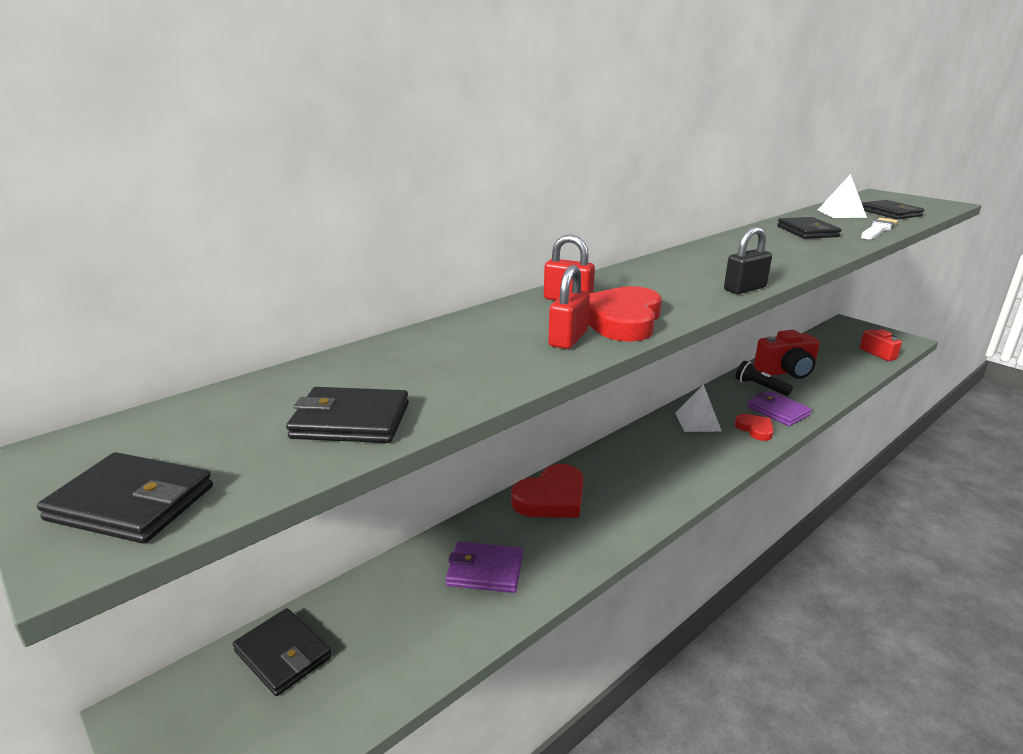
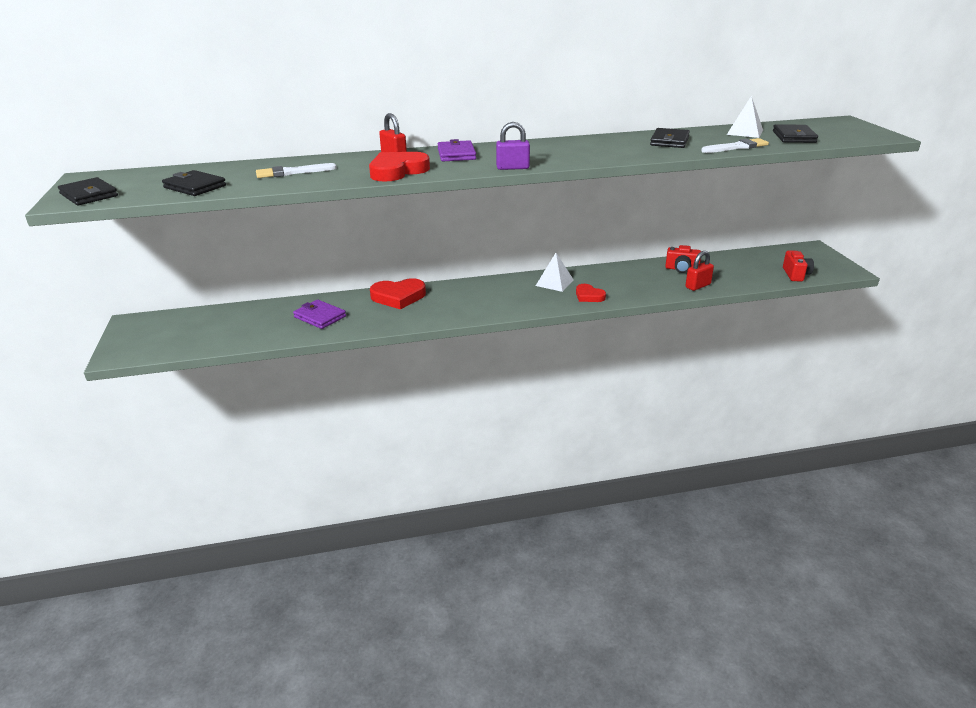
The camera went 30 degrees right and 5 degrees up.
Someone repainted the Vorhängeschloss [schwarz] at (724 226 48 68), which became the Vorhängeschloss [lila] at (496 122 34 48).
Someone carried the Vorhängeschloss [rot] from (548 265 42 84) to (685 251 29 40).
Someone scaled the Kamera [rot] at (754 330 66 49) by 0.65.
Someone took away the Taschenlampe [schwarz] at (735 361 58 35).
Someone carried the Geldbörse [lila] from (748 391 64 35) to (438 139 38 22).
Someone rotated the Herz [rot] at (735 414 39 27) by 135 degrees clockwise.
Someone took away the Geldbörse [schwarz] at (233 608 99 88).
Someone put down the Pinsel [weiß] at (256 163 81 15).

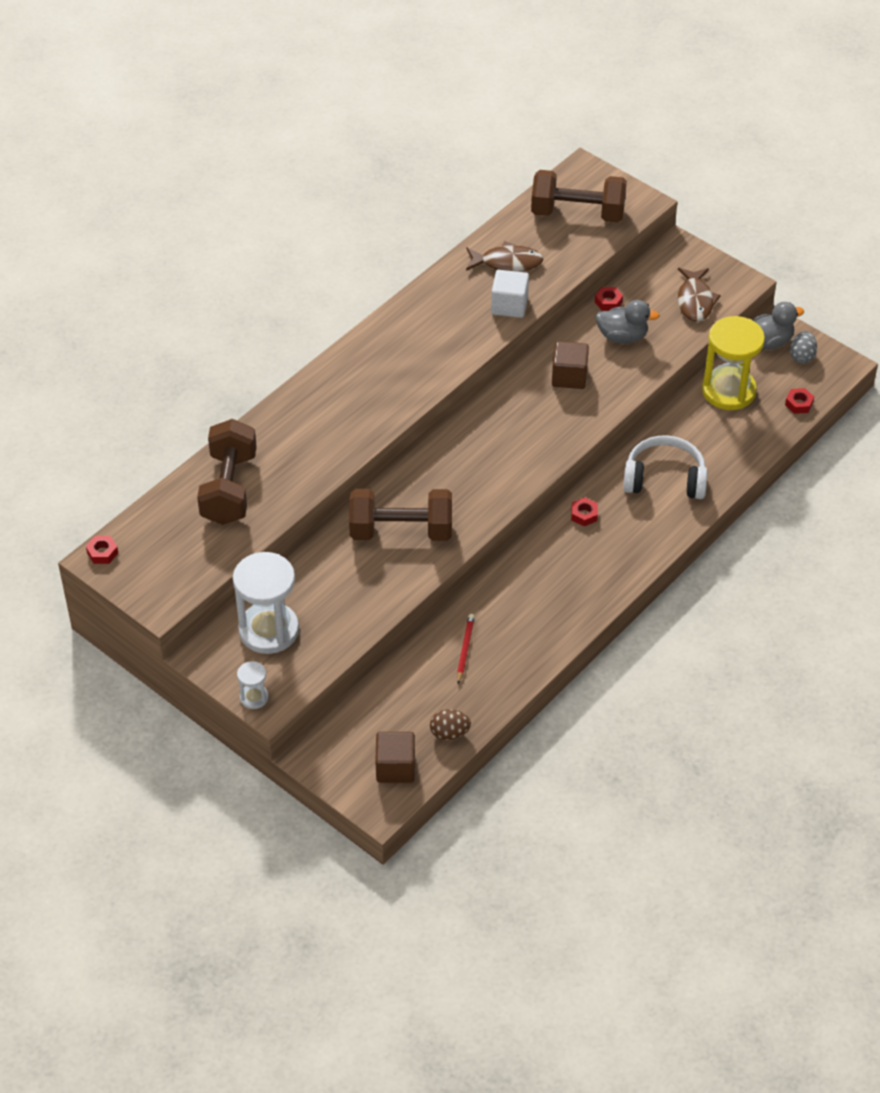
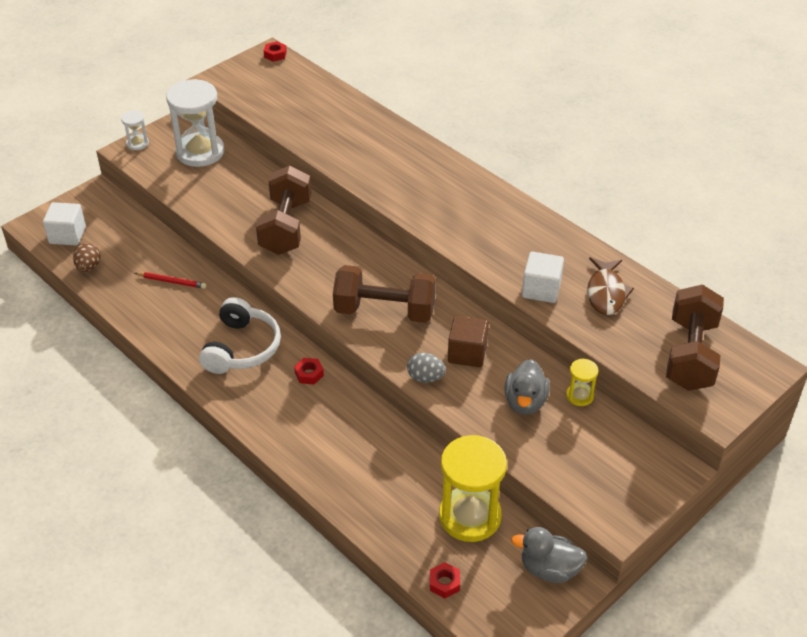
The camera went 95 degrees right and 5 degrees down.
Someone took away the Fisch [braun] at (678 268 43 54).
Someone swapped the Sechskantmutter [rot] at (595 287 28 24) for the Sanduhr [gelb] at (566 359 32 47).
Someone rotated the Ente [grau] at (752 302 52 48) by 120 degrees clockwise.
Someone carried the Ei [grau] from (790 331 27 33) to (407 353 39 30).
Someone carried the Hantel [braun] from (197 419 60 106) to (333 265 103 58).
Someone carried the Kopfhörer [weiß] from (623 436 85 63) to (199 297 82 77).
Someone repainted the Kubus [braun] at (375 732 40 51), which became the Kubus [weiß] at (43 202 43 43).

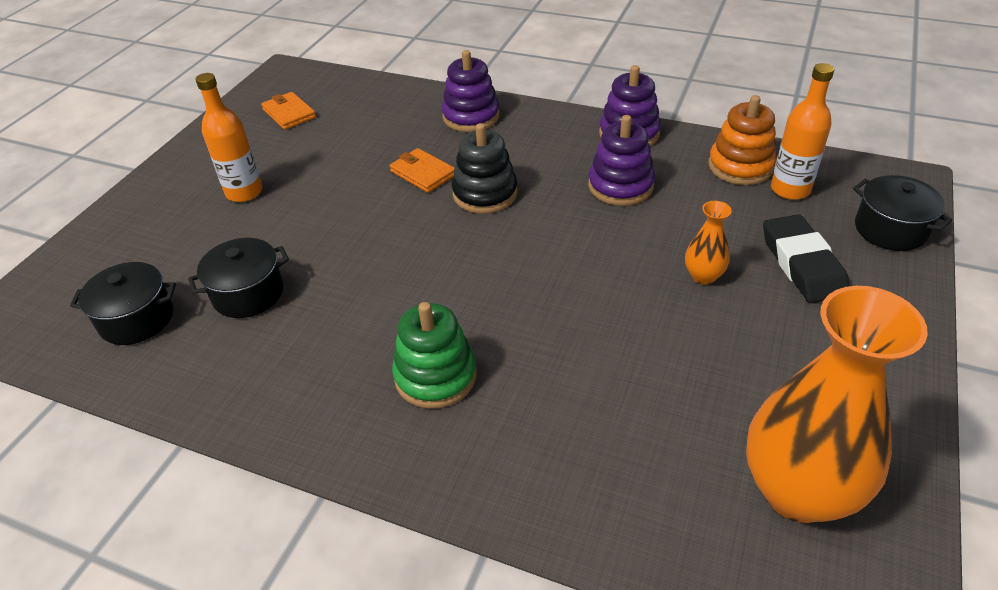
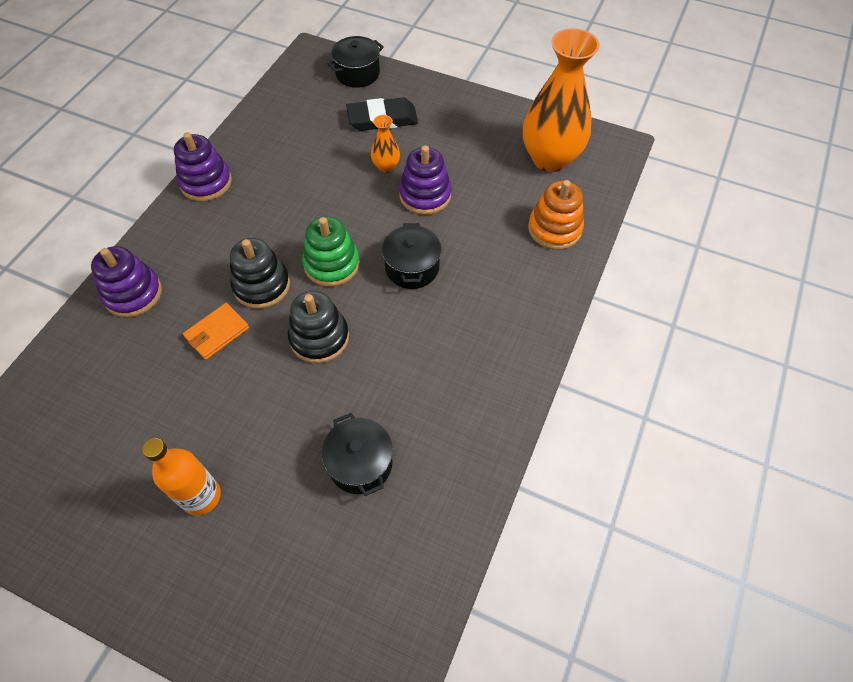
The camera went 90 degrees left and 15 degrees up.
Someone took away the Flasche [orange] at (771 63 63 137).
Someone took away the Geldbörse [orange] at (261 92 55 38).
Someone carried the Stapelspielzeug [orange] from (708 95 69 90) to (528 180 56 70).
Someone carried the Stapelspielzeug [lila] from (588 115 67 91) to (399 145 53 70).
Someone carried the Kochtopf [schwarz] from (70 262 106 83) to (382 223 59 66).
Someone carried the Stapelspielzeug [grün] from (392 302 85 107) to (302 216 58 71).
Someone put down the Stapelspielzeug [schwarz] at (288 291 61 72).

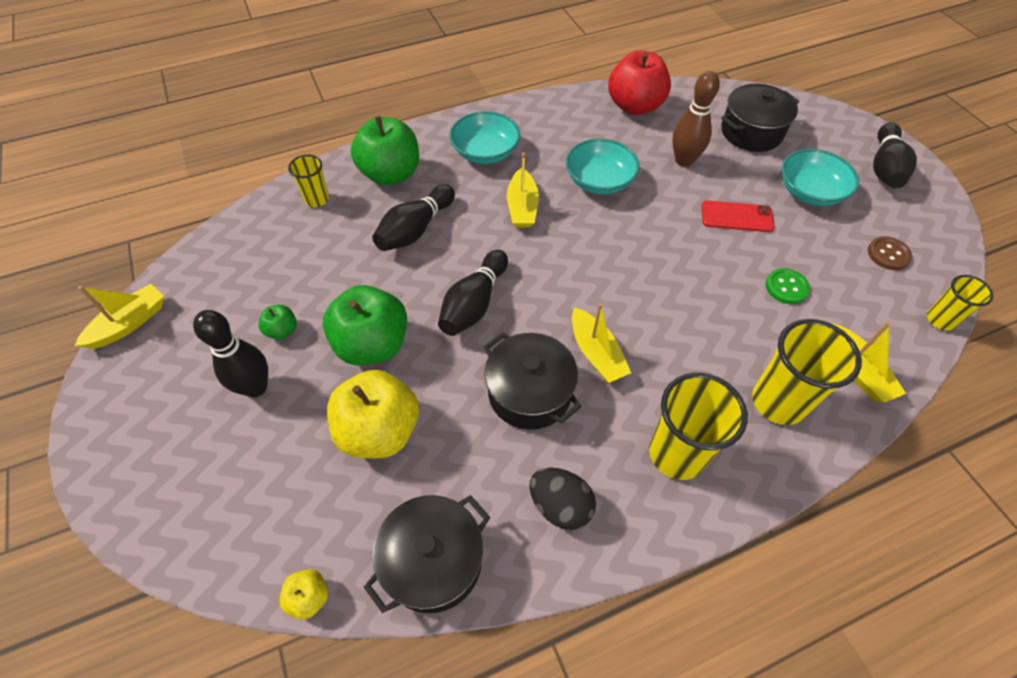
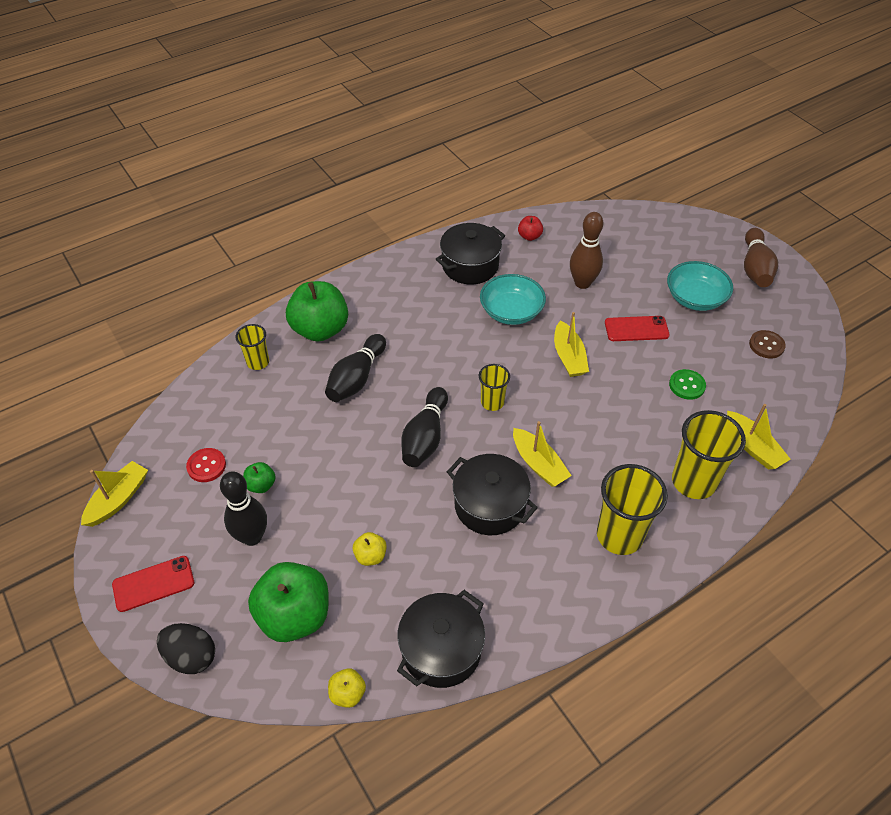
The camera went 10 degrees left and 5 degrees down.
Someone scaled the Apfel [rot] at (608 50 63 65) by 0.45.
Someone carried the Kochtopf [schwarz] from (721 84 78 68) to (436 223 69 61).
Someone took away the Schüssel [türkis] at (449 111 71 53).
Someone repainted the Bowlingkegel [schwarz] at (873 123 44 65), which became the Bowlingkegel [braun] at (744 228 34 59).
Someone carried the Boot [gelb] from (507 153 32 75) to (554 312 35 65).
Someone carried the Becher [gelb] from (927 275 66 56) to (479 364 31 47).
Someone carried the Apfel [grün] from (323 285 84 81) to (248 562 81 80).
Someone scaled the Apfel [gelb] at (327 370 92 88) by 0.45.
Someone carried the Ei [schwarz] from (529 467 67 63) to (157 623 58 51).
Someone put down the Knopf [rot] at (186 448 40 34).
Someone put down the Handy [rot] at (112 556 82 56).

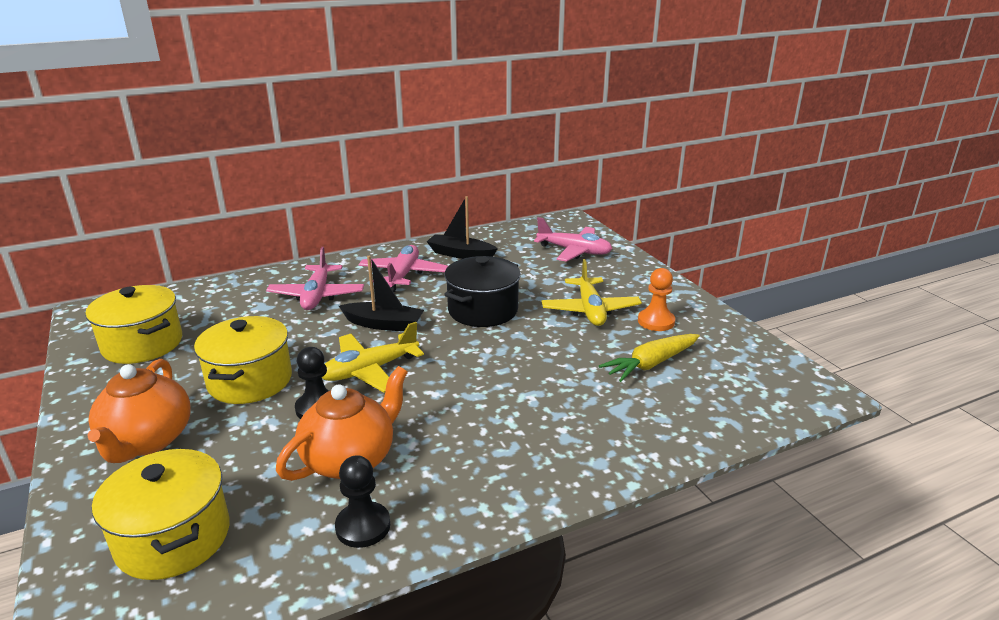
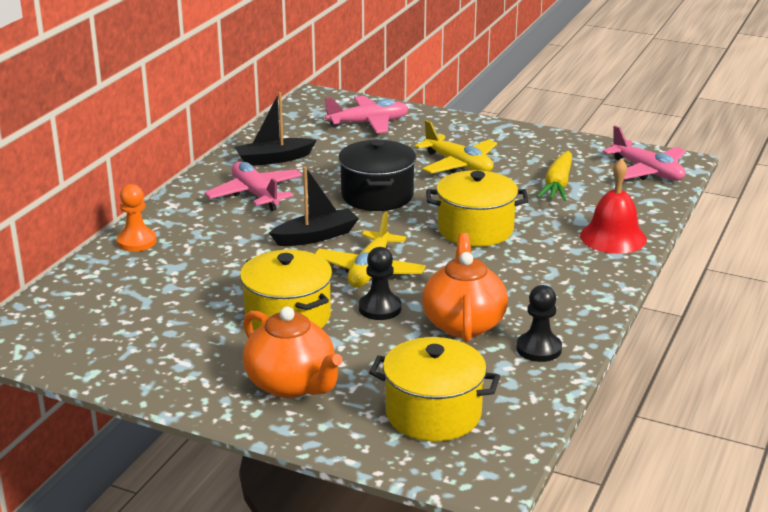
The camera went 40 degrees left and 0 degrees up.
Someone carried the Flugzeug [rosa] from (266 247 98 63) to (603 126 83 55).
Someone carried the Bauer [orange] from (638 268 37 63) to (116 184 41 68).
Someone carried the Kochtopf [gelb] from (85 285 97 79) to (426 170 103 77).
Someone put down the Glocke [rot] at (580 158 67 96).

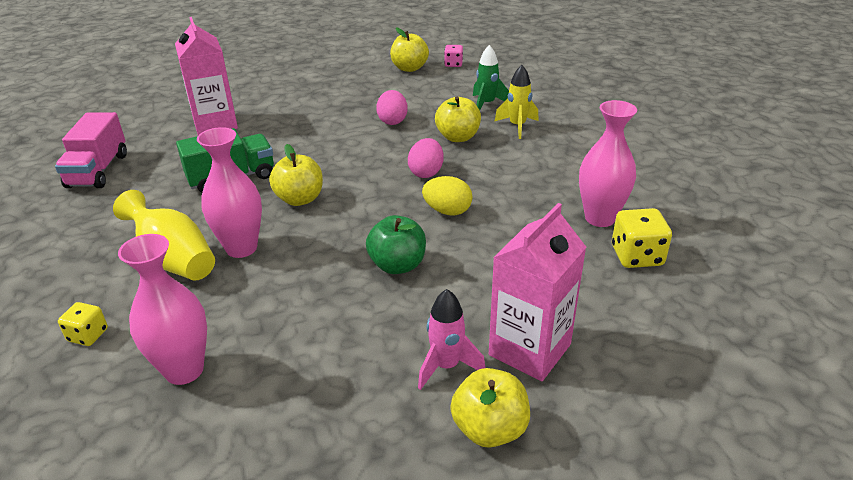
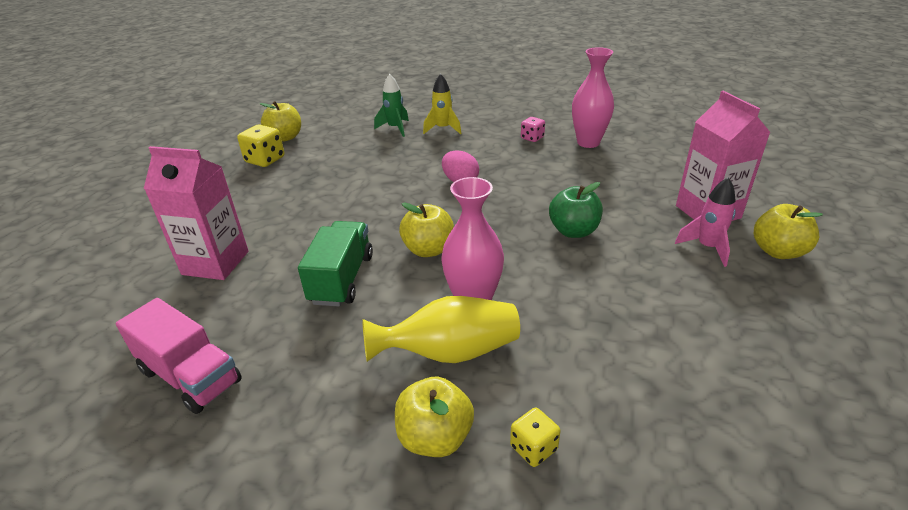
The camera went 55 degrees left and 0 degrees up.
Someone carried the Spielwürfel [rosa] from (444 45 19 22) to (521 117 24 25).
Someone took away the Ei [rosa] at (376 90 32 35).
Someone carried the Apfel [gelb] from (435 96 46 46) to (395 377 79 80).
Someone took away the Ei [gelb] at (422 176 51 39).
Someone carried the Spielwürfel [gelb] from (612 208 60 60) to (237 124 47 43).
Someone took away the Vase [rosa] at (118 234 89 151).

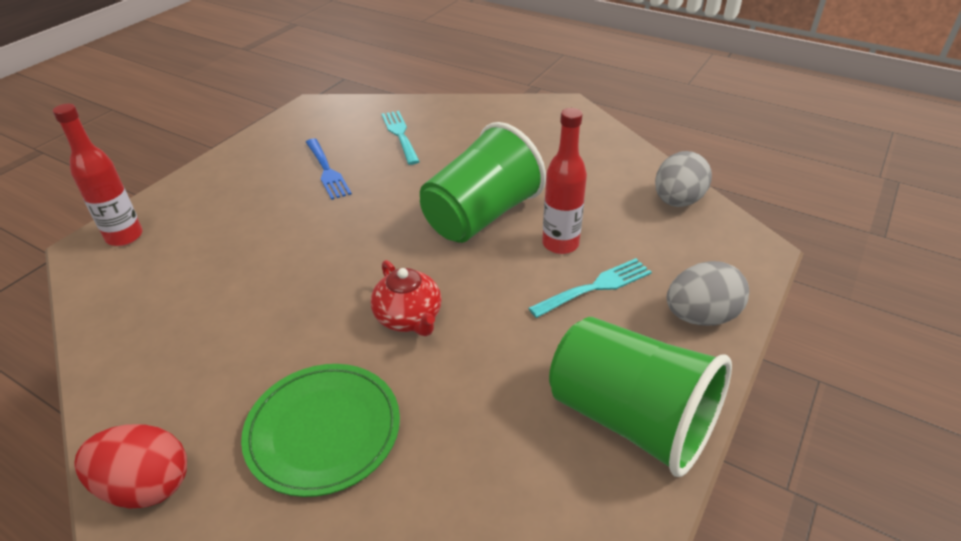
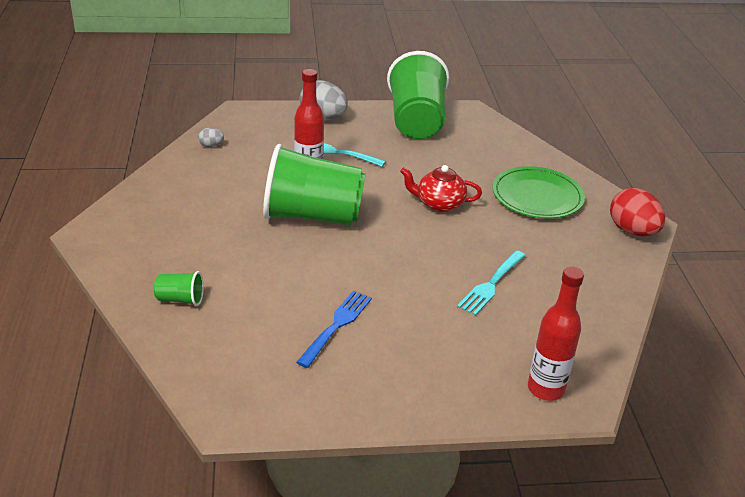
The camera went 130 degrees left and 5 degrees down.
Someone carried the Gabel [türkis] from (382 111 38 54) to (457 250 69 66).
Someone scaled the Ei [grau] at (655 151 57 56) by 0.47.
Someone rotated the Teekanne [rot] at (371 260 71 76) by 105 degrees counterclockwise.
Someone put down the Becher [grün] at (154 271 50 35).

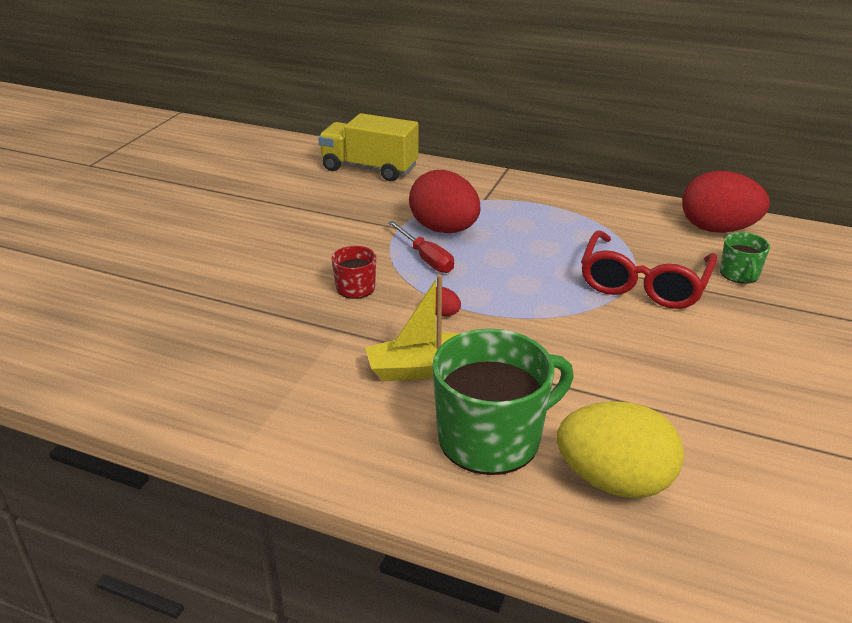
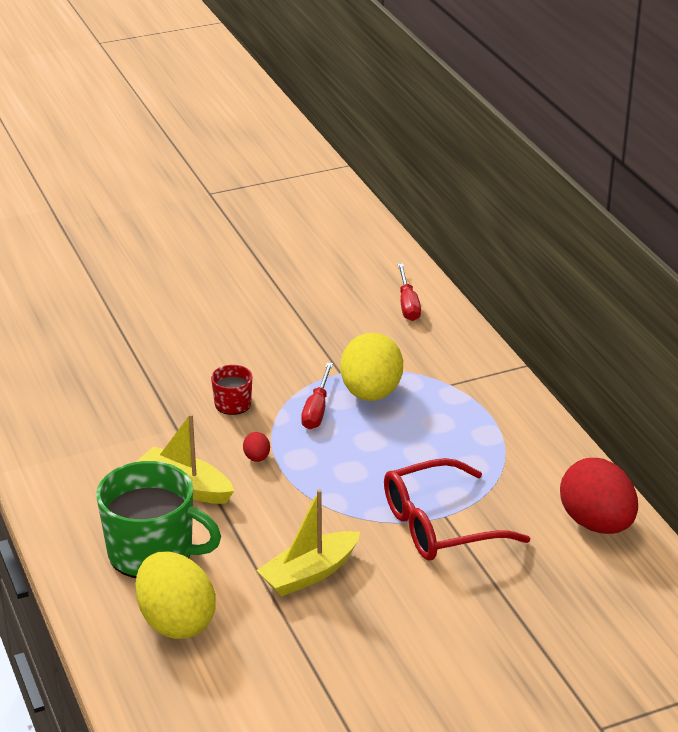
The camera went 45 degrees right and 0 degrees up.
Someone swapped the Lastwagen [gelb] at (318 113 101 68) for the Schraubenzieher [rot] at (397 263 24 58).
Someone repainted the Ei [rot] at (409 170 71 63), which became the Ei [gelb] at (340 333 63 68).
Someone took away the Tasse [grün] at (720 232 50 52).
Someone put down the Boot [gelb] at (256 489 104 107).

